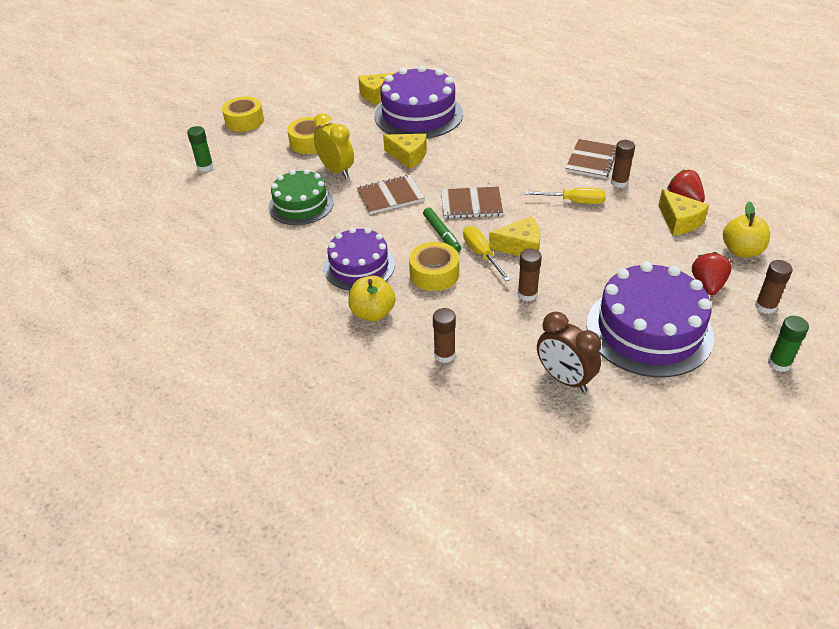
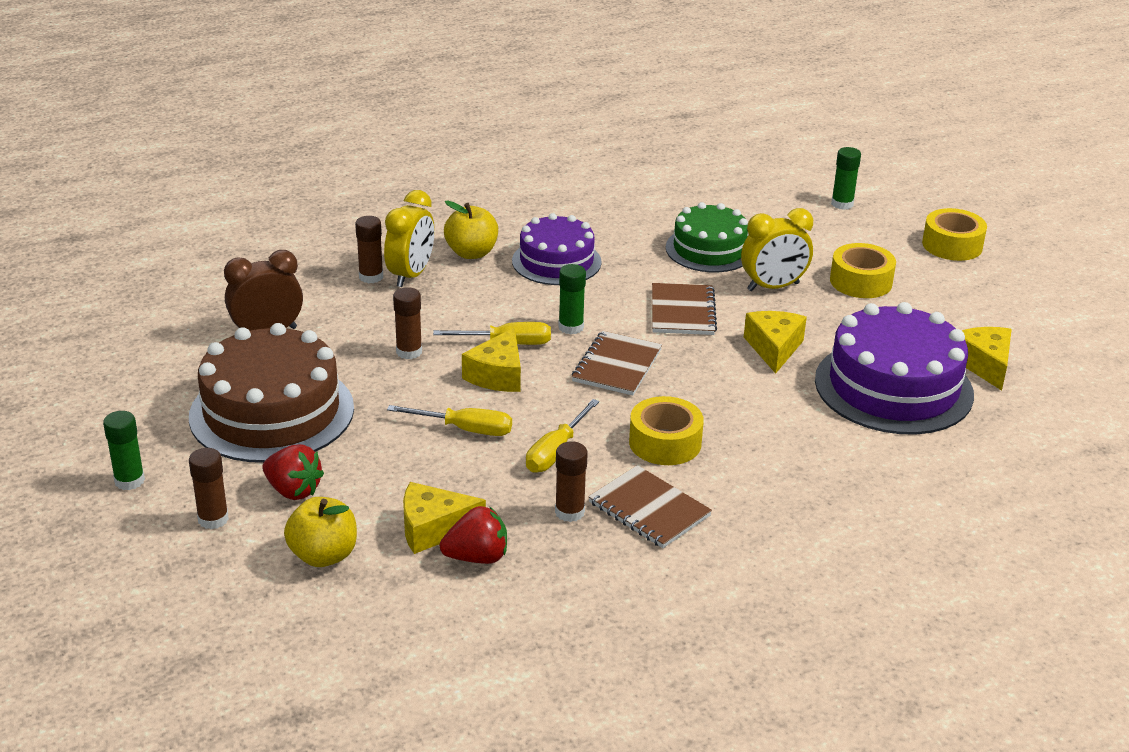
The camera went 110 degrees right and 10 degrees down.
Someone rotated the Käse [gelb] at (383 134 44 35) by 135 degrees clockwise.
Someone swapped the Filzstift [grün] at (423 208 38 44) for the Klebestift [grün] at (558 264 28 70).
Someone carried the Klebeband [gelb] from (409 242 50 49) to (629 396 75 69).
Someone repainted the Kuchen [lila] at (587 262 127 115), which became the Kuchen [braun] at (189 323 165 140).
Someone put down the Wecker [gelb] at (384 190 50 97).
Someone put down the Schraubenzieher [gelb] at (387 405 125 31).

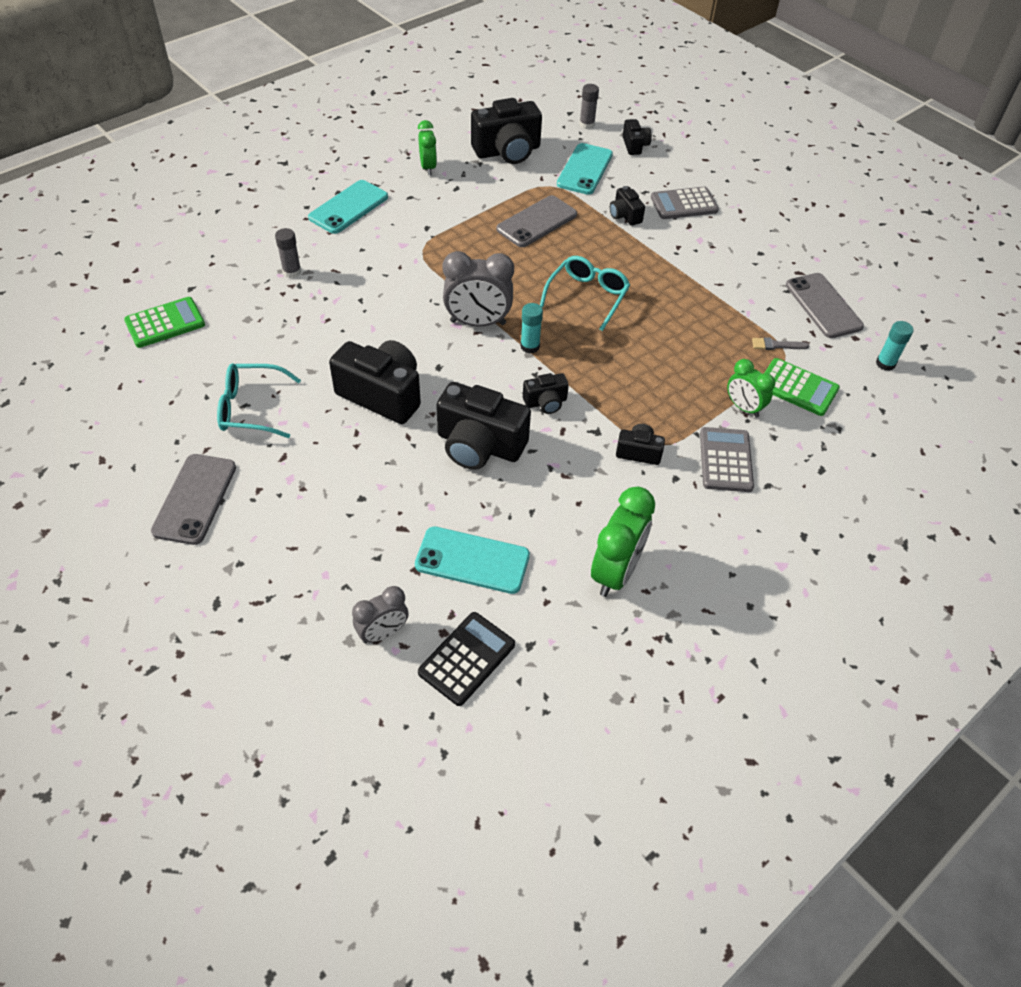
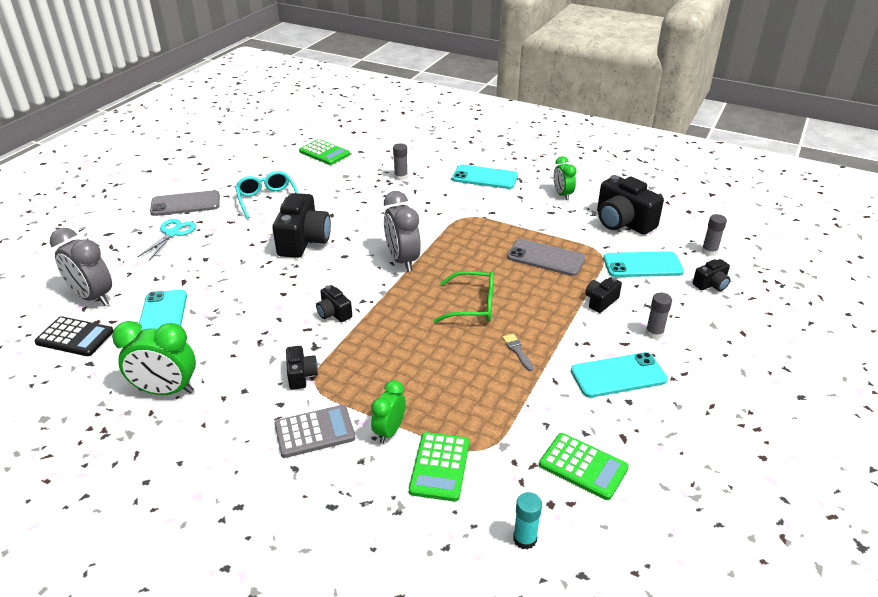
The camera went 70 degrees right and 15 degrees down.
Someone rotated the Wecker [grün] at (418 120 19 55) by 105 degrees clockwise.
Someone swapped the Taschenrechner [grau] at (651 187 68 32) for the Klebestift [grau] at (646 293 26 46).
Someone repainted the Brille [türkis] at (540 256 90 75), which became the Brille [grün] at (434 271 60 52).
Someone swapped the Handy [grau] at (786 273 78 65) for the Taschenrechner [grün] at (539 433 90 67).
Someone took away the Klebestift [türkis] at (520 303 23 51).
Someone carried the Pinsel [grau] from (752 337 57 13) to (502 334 32 37).
Someone took away the Kamera [schwarz] at (436 382 95 88).
Someone scaled the Wecker [grau] at (352 586 57 57) by 1.62.
Someone put down the Schere [türkis] at (137 219 59 41).
Someone put down the Handy [türkis] at (571 352 96 46).

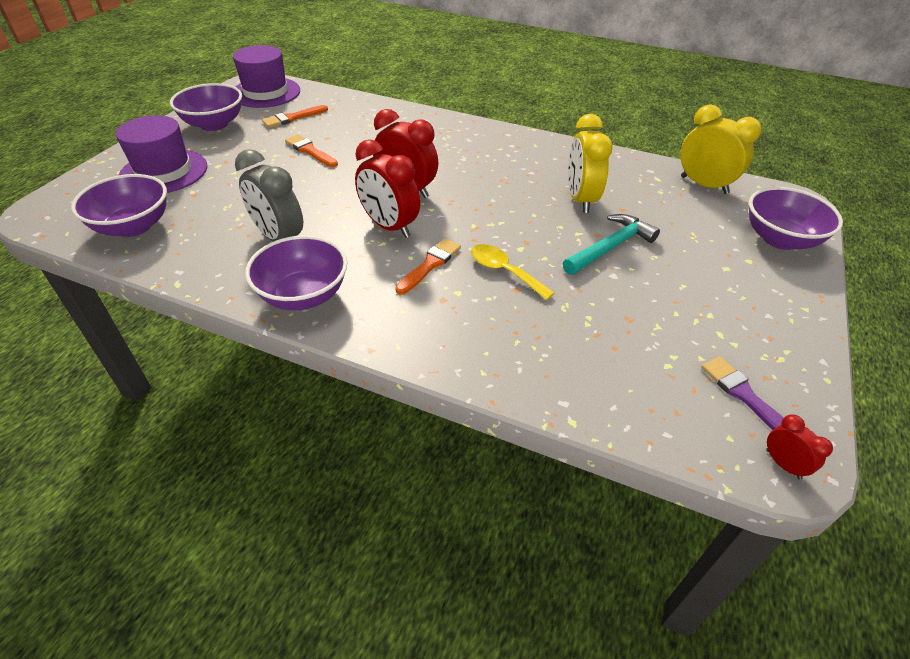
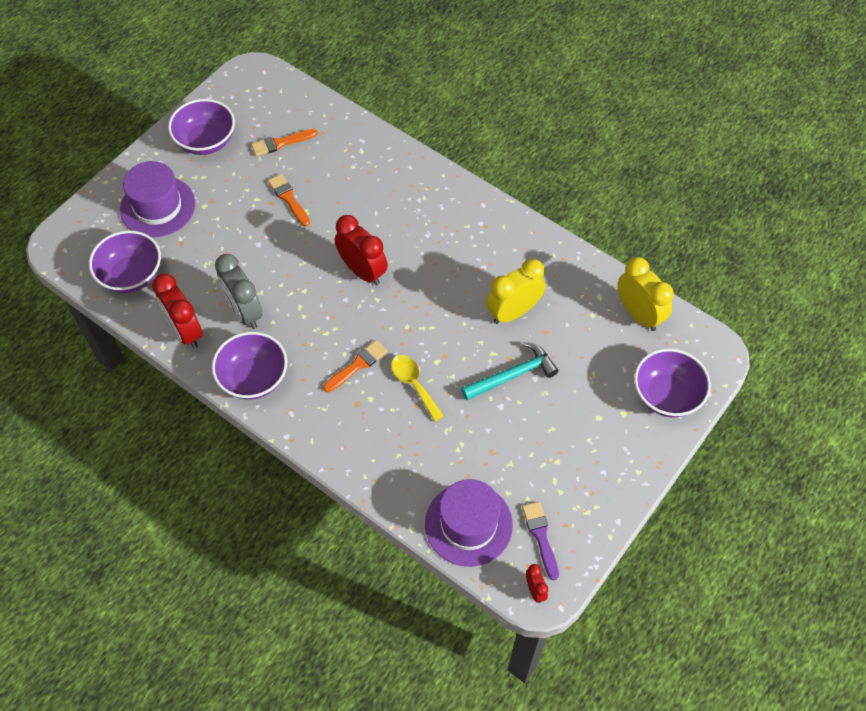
The camera went 15 degrees right and 15 degrees up.
Someone carried the Hut [lila] from (233 45 67 63) to (425 479 88 88).
Someone rotated the Wecker [gelb] at (568 114 45 99) by 45 degrees clockwise.
Someone carried the Wecker [rot] from (355 139 65 99) to (152 274 50 74).

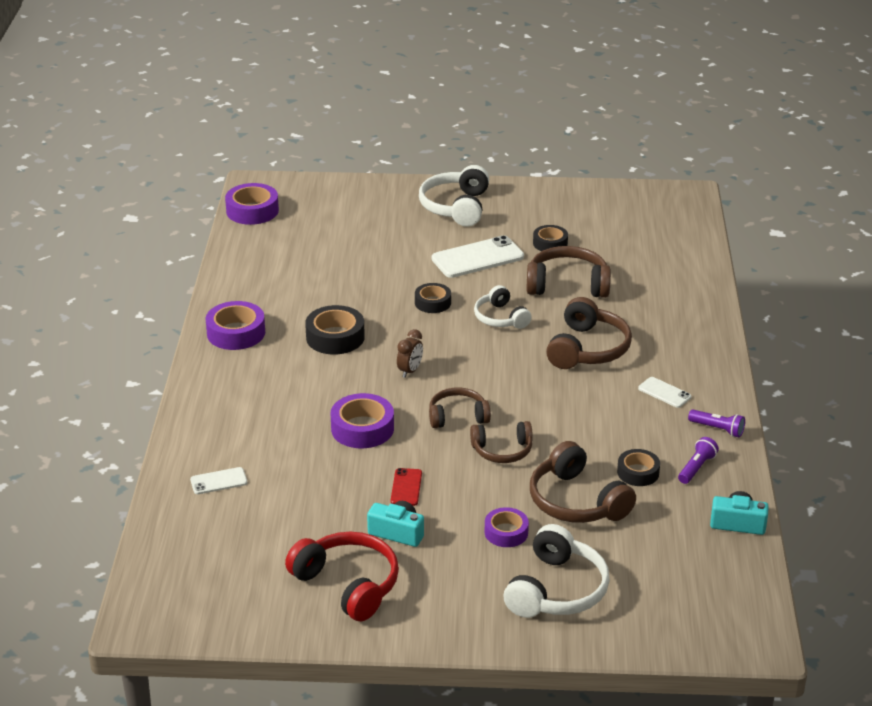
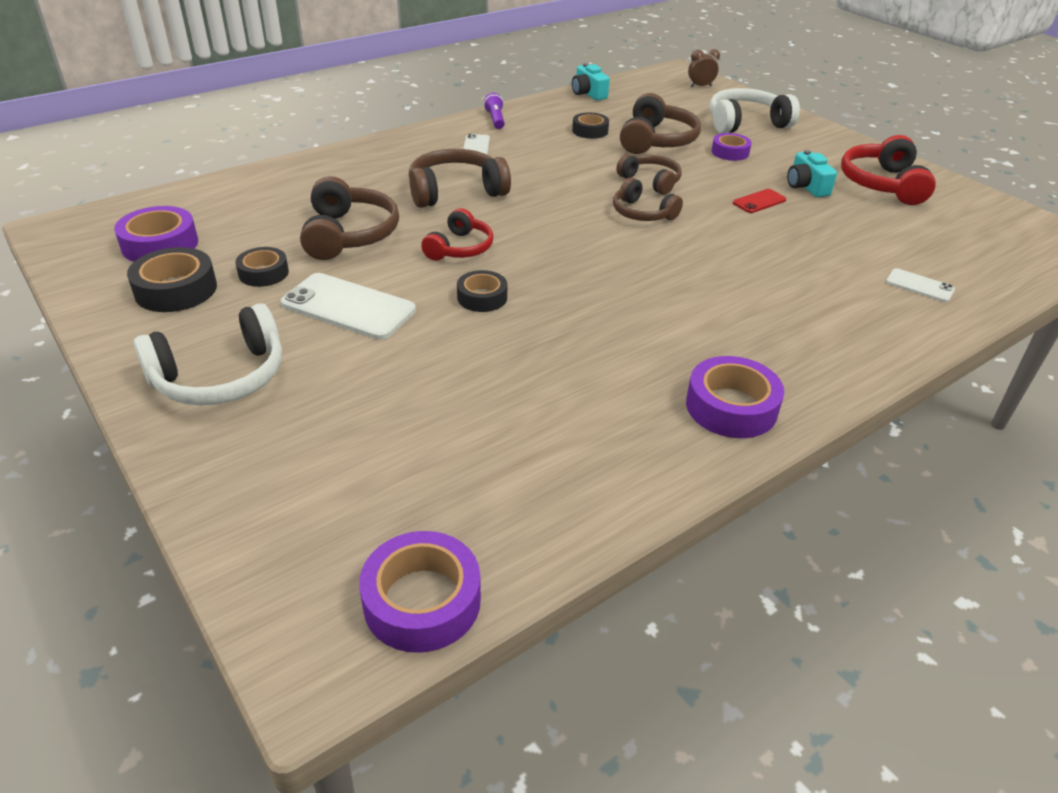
The camera went 130 degrees left and 5 degrees up.
Someone rotated the Kopfhörer [braun] at (526 246 85 52) by 150 degrees counterclockwise.
Someone repainted the Kopfhörer [weiß] at (474 285 58 44), which became the Kopfhörer [rot] at (421 208 72 53).
Someone carried the Klebeband [schwarz] from (305 305 60 49) to (127 247 90 65).
Someone carried the Wecker [braun] from (397 329 26 49) to (688 49 32 38).
Someone carried the Klebeband [lila] from (331 393 63 55) to (114 206 84 56).
Someone took away the Taschenlampe [lila] at (678 437 41 47).

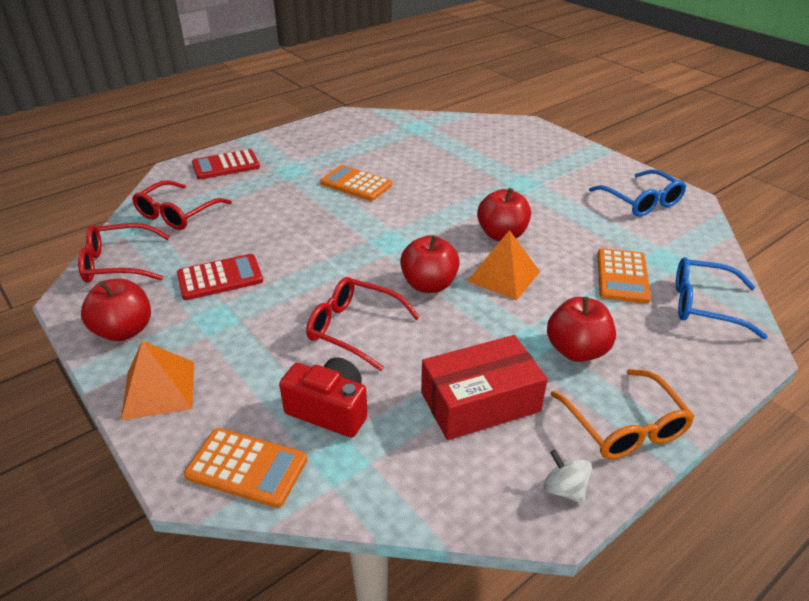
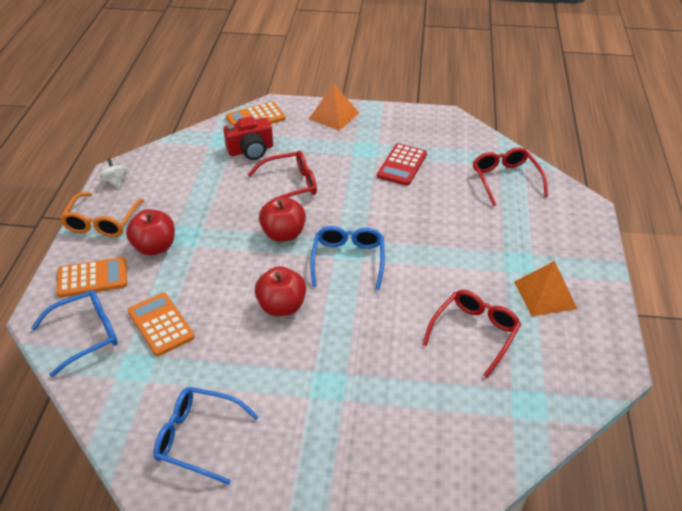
The camera went 135 degrees right and 5 degrees up.
Someone took away the Taschenrechner [rot] at (192 149 68 31).
Someone carried the Taschenrechner [orange] from (320 165 72 36) to (56 257 71 41).
Someone carried the Brille [rot] from (78 223 92 60) to (422 290 99 88).
Someone carried the Pyramide [orange] from (467 230 73 70) to (514 261 63 55).
Someone took away the Apfel [rot] at (81 279 70 62).
Someone took away the Schachtel [rot] at (421 335 127 105).
Someone rotated the Brille [orange] at (551 369 144 90) by 105 degrees counterclockwise.
Someone rotated the Kreisel [weiß] at (543 450 49 53) by 120 degrees counterclockwise.
Someone put down the Brille [blau] at (310 226 75 64).

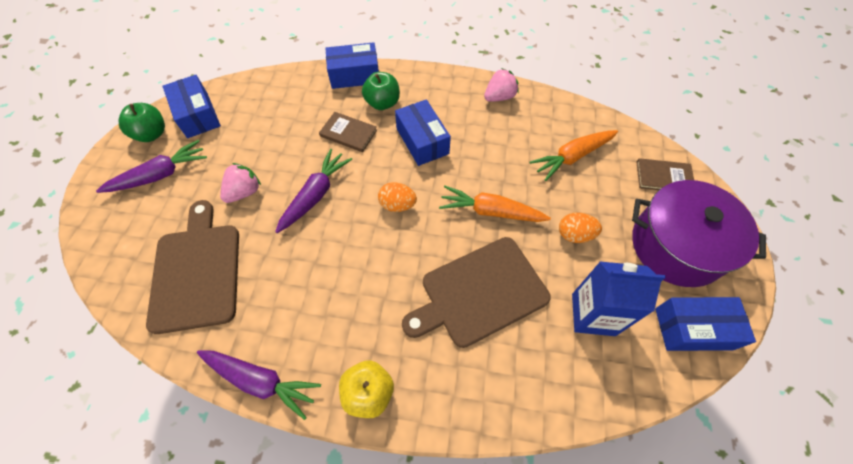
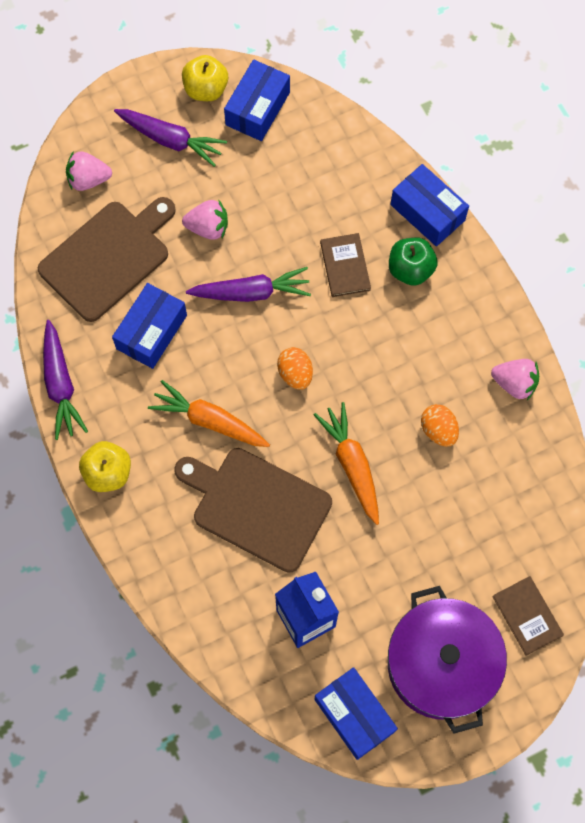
The camera went 55 degrees right and 10 degrees up.
Someone carried the Schachtel [blau] from (395 99 56 67) to (112 283 75 86).
Someone repainted the Apfel [grün] at (119 103 46 39), which became the Apfel [gelb] at (182 55 46 46).
Someone carried the Karotte [orange] from (529 130 89 51) to (148 380 122 67).
Someone carried the Ei [orange] from (559 213 43 30) to (421 404 38 43).
Someone put down the Erdbeere [rosa] at (66 151 46 40).

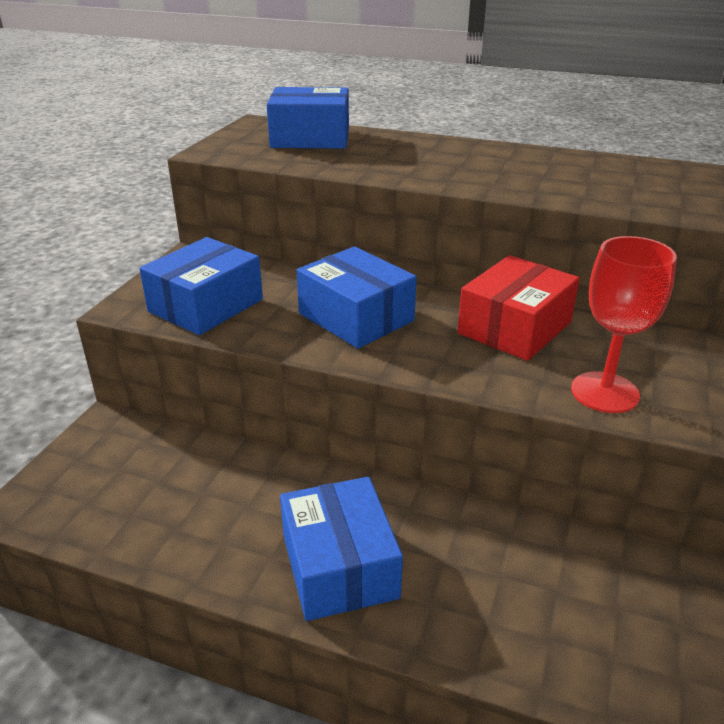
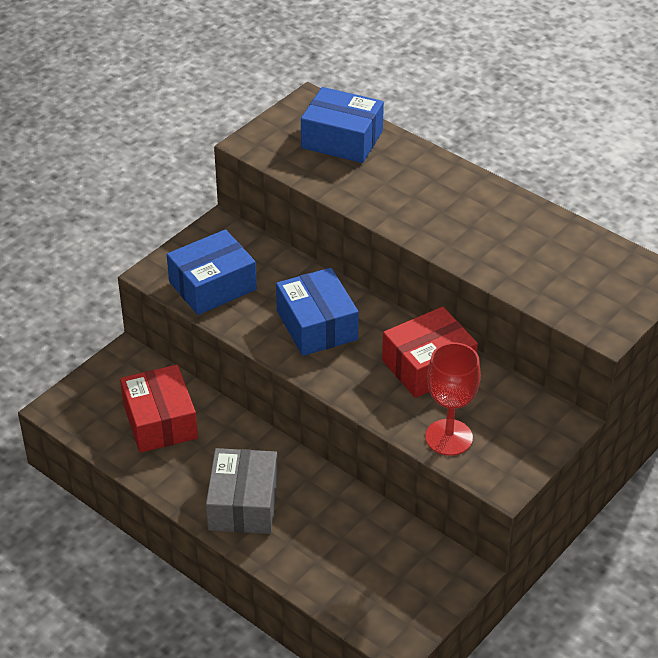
The camera went 20 degrees right and 10 degrees up.
Someone repainted the Schachtel [blau] at (280 477 123 144), which became the Schachtel [grau] at (206 448 72 86).
Someone put down the Schachtel [rot] at (120 365 78 88).

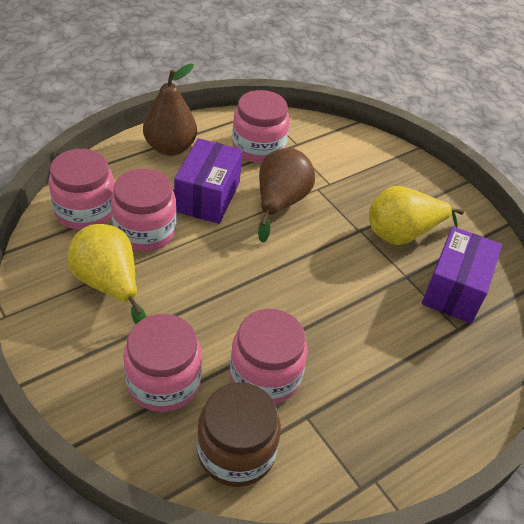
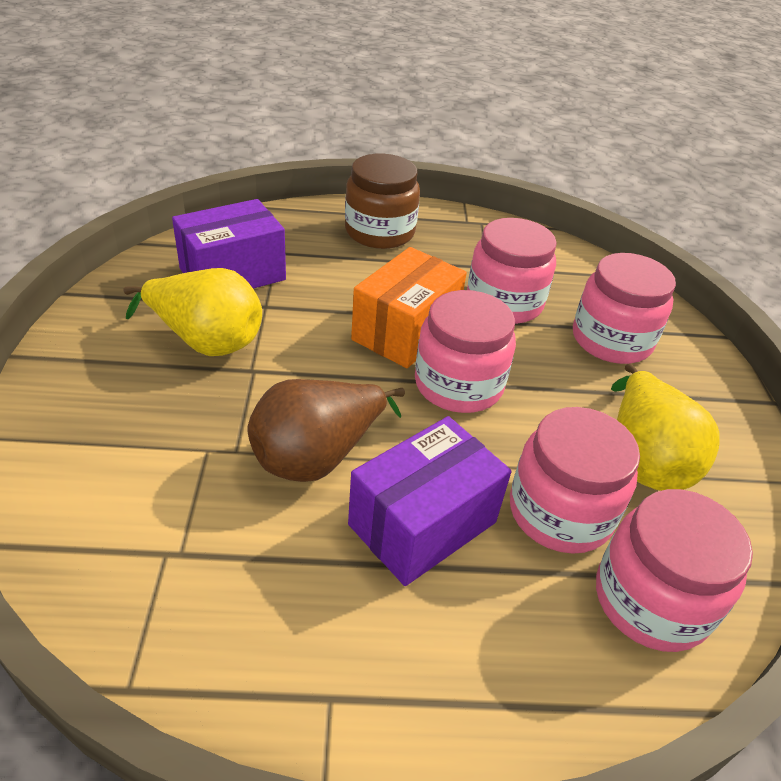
The camera went 145 degrees left and 5 degrees down.
Someone took away the Birne [braun] at (143 64 54 92).
Someone carried the Einmachglas [rosa] from (232 90 58 73) to (415 290 101 123).
Someone carried the Einmachglas [braun] from (197 383 84 104) to (345 154 75 95).
Someone put down the Schachtel [orange] at (351 247 116 121).

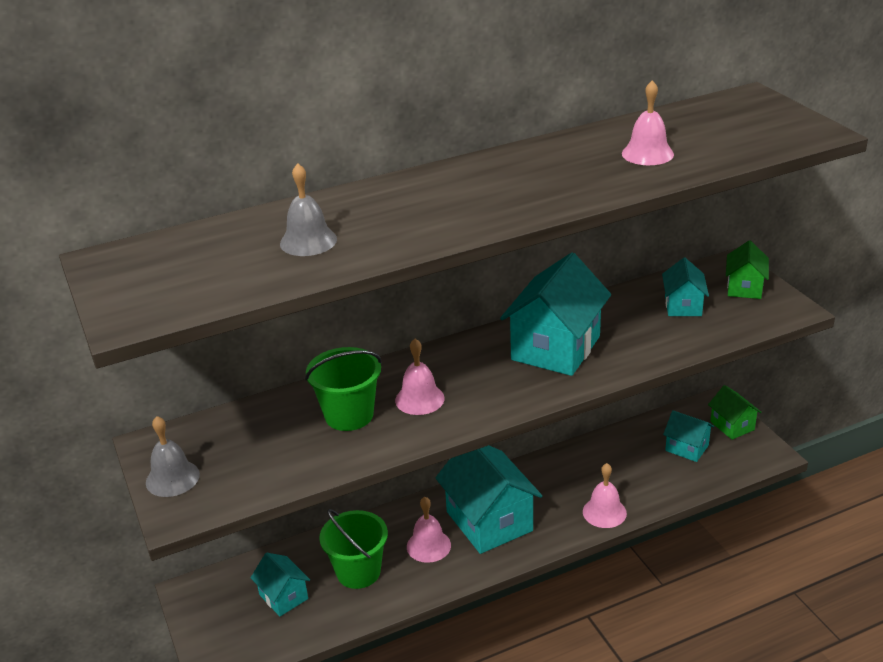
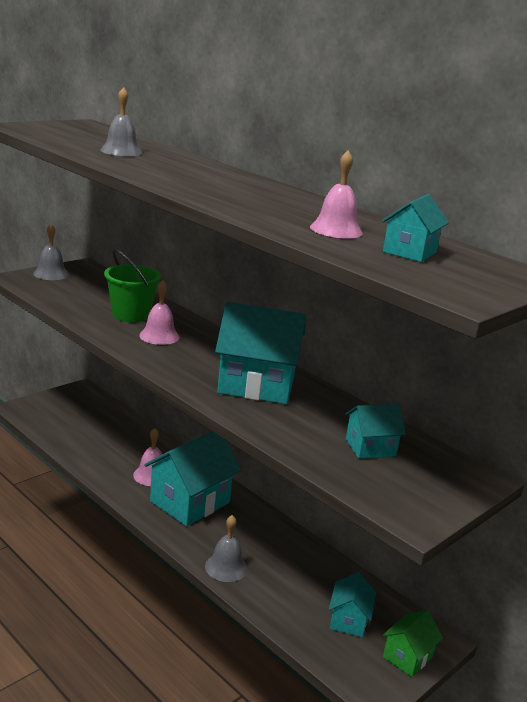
The camera went 65 degrees right and 10 degrees down.
Someone took away the Haus [grün] at (726 240 43 59).
Someone repainted the Glocke [rosa] at (583 463 44 65), which became the Glocke [grau] at (205 515 43 67).
Someone took away the Eimer [grün] at (319 509 69 80).
Someone carried the Haus [türkis] from (251 553 59 63) to (382 194 67 68).

